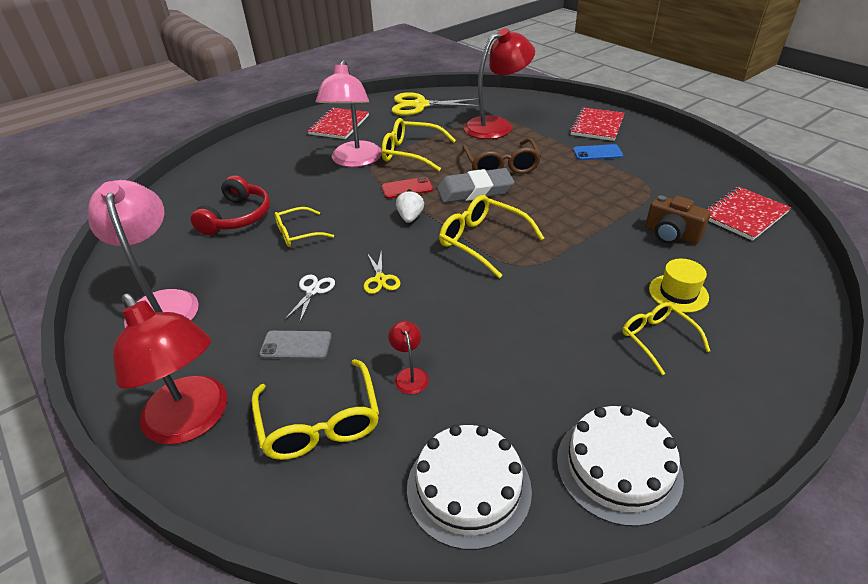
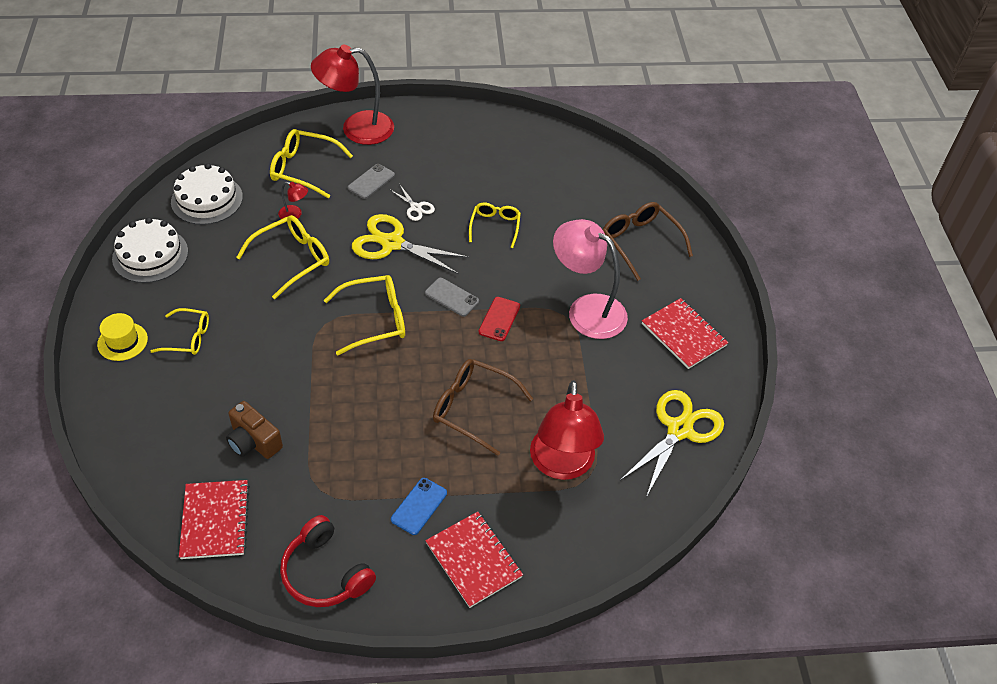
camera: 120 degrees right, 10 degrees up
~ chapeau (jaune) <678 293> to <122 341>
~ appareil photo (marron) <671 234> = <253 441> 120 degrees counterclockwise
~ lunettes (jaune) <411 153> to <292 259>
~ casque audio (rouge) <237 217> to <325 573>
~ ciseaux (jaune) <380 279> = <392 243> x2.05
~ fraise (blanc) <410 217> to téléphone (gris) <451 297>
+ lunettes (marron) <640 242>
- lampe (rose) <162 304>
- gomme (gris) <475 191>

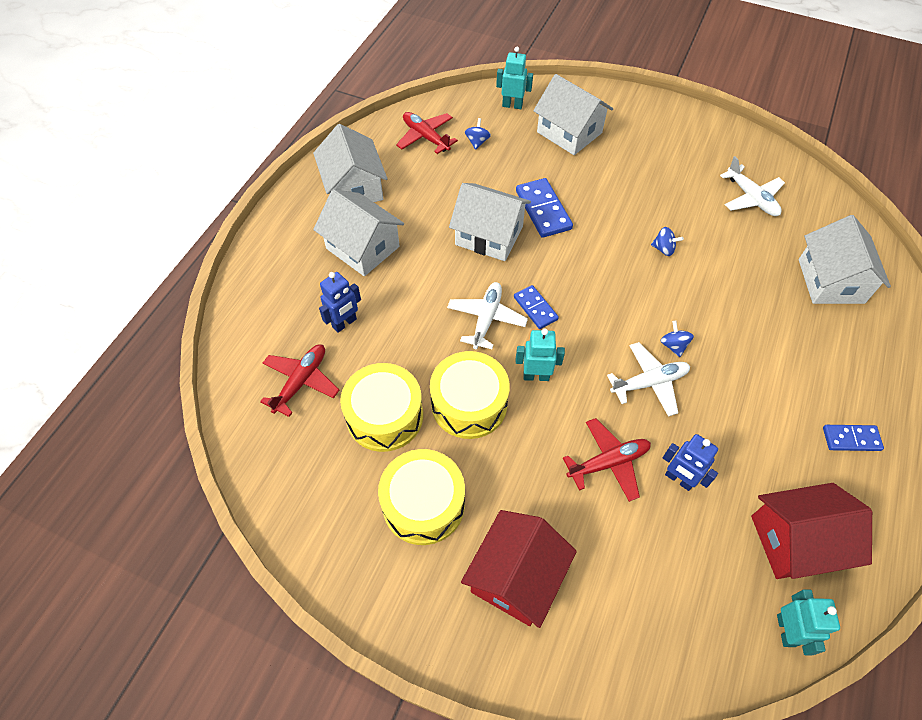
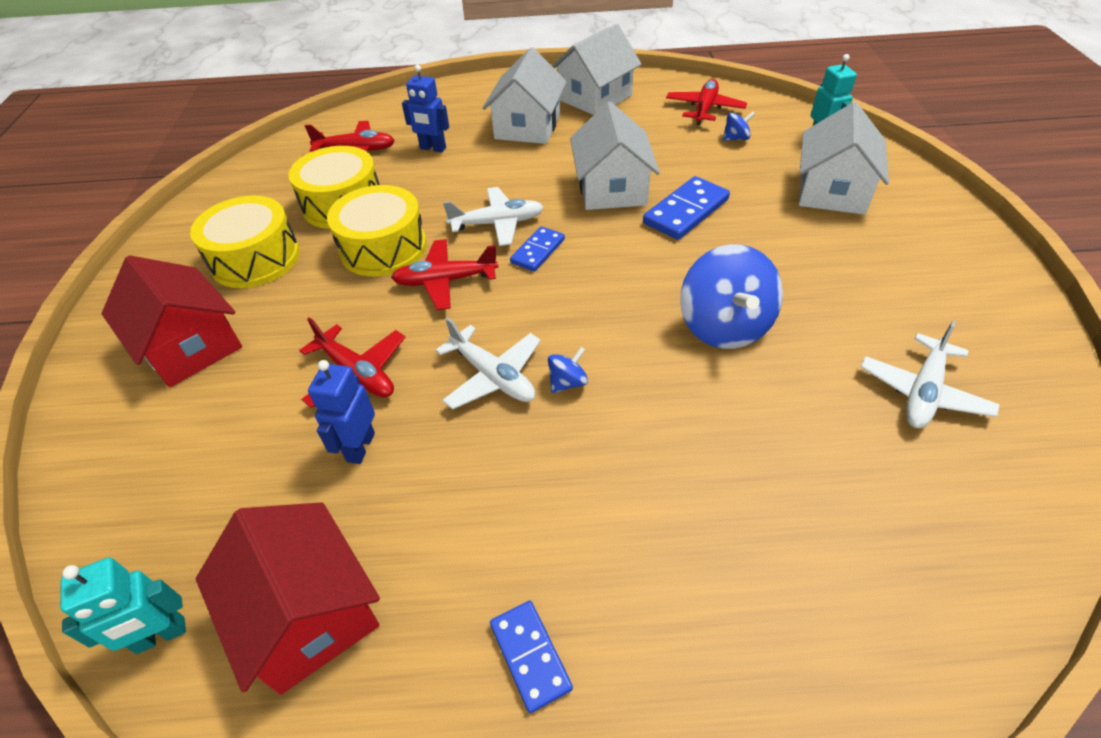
camera: 65 degrees right, 10 degrees down
~ maison (rouge) <516 576> = <190 346> 45 degrees clockwise
~ robot (turquoise) <536 376> to avion (rouge) <445 281>
~ toupie (bleu) <663 249> = <724 326> x2.28
- maison (blanc) <830 281>

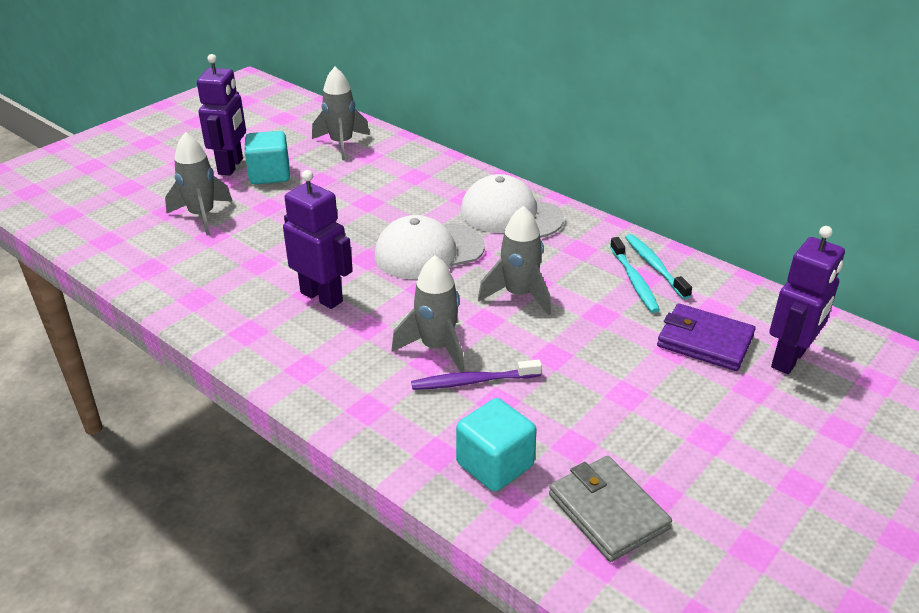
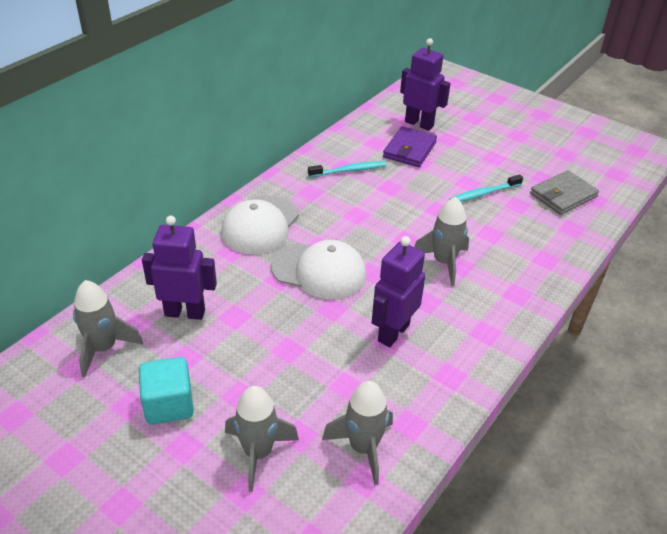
camera: 95 degrees left, 5 degrees up
~ robot (violet) <231 166> to <185 312>
~ casquette (blanc) <429 251> = <319 271> 45 degrees counterclockwise
~ fusée (gris) <519 295> to <363 448>
~ brosse à dents (turquoise) <654 266> to <483 193>
- brosse à dents (violet) <473 381>
- cube (turquoise) <495 465>

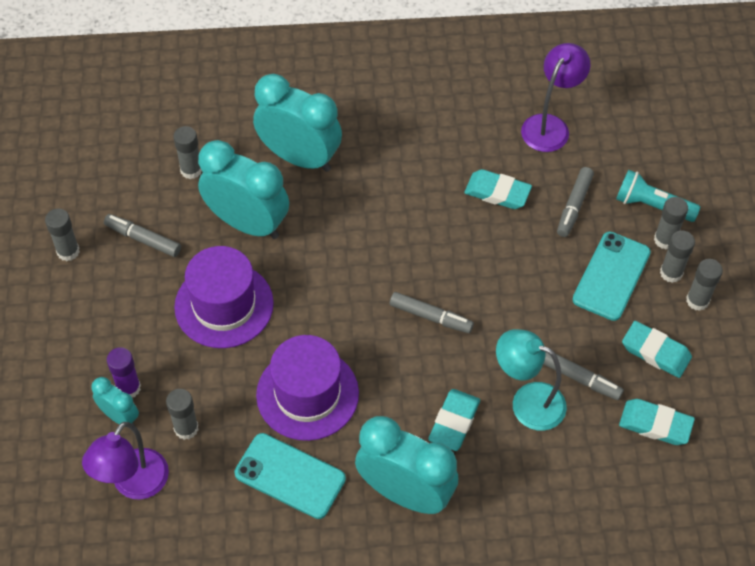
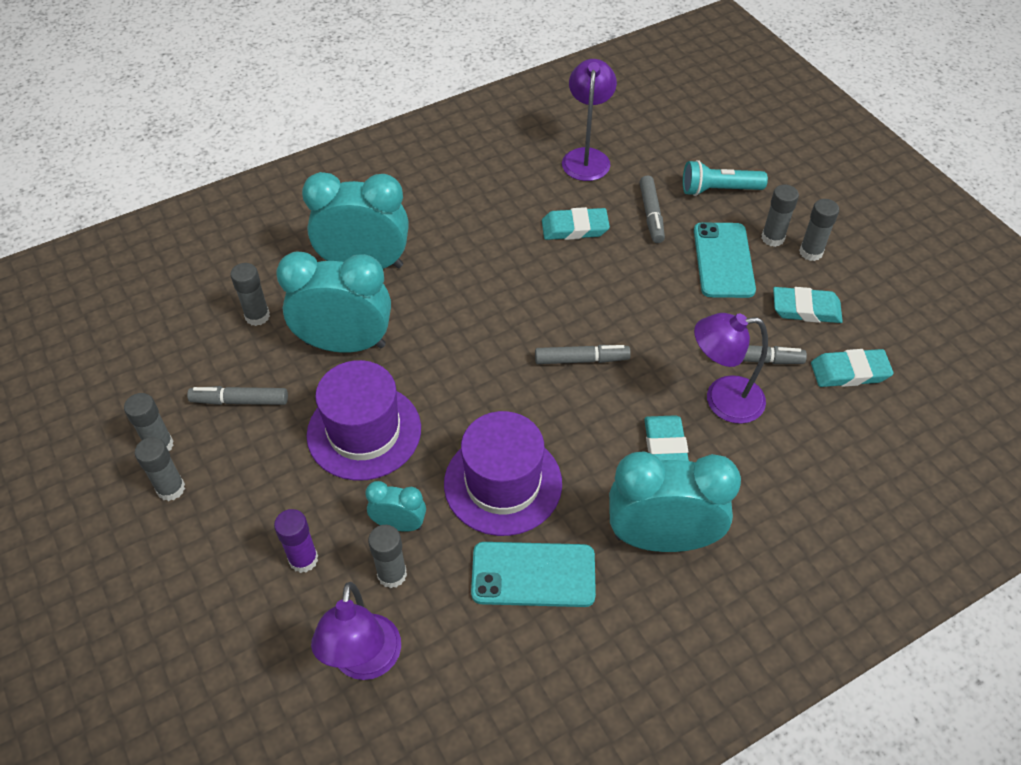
camera: 25 degrees left, 5 degrees down
~ bâton de colle (gris) <665 240> to <171 489>
~ réveil (turquoise) <120 416> to <399 524>
~ lampe (turquoise) <527 402> to lampe (violet) <722 400>

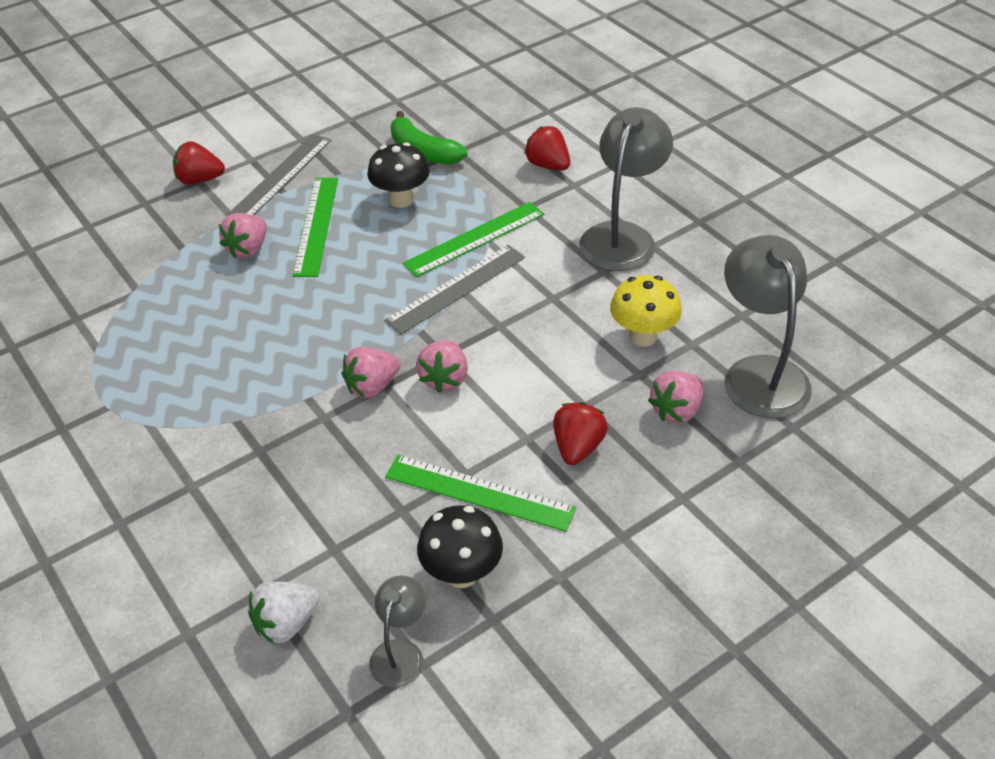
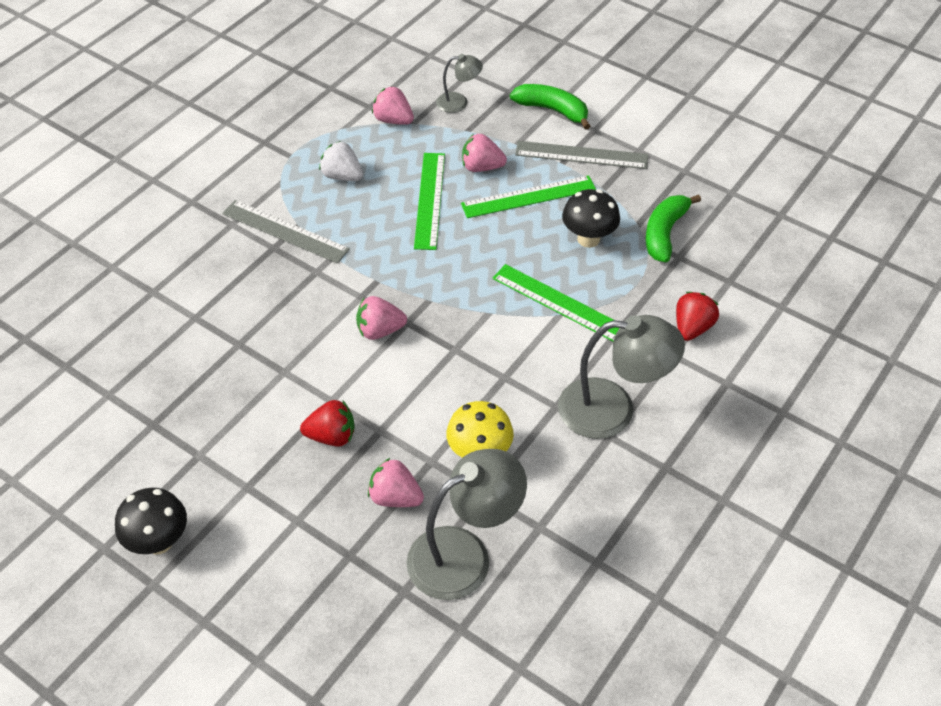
camera: 70 degrees right, 5 degrees up
~ champignon (noir) <462 573> to <159 542>
~ règle (gris) <456 288> to <285 231>
~ fraise (blanc) <286 623> to <342 176>
~ fraise (rose) <372 386> to <393 120>
~ règle (vert) <479 493> to <429 200>
~ lampe (gris) <400 652> to <459 102>
~ fraise (rouge) <200 180> to banane (vert) <552 110>

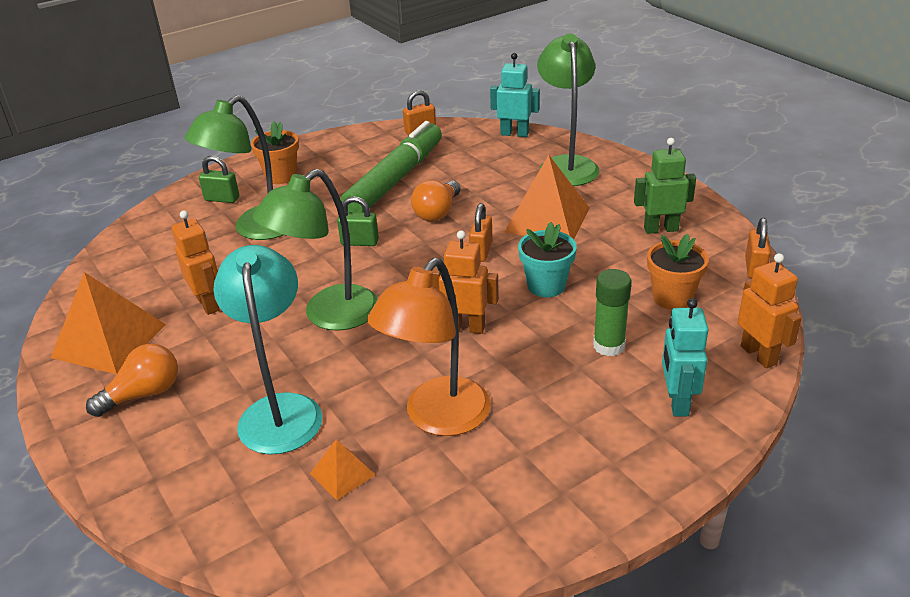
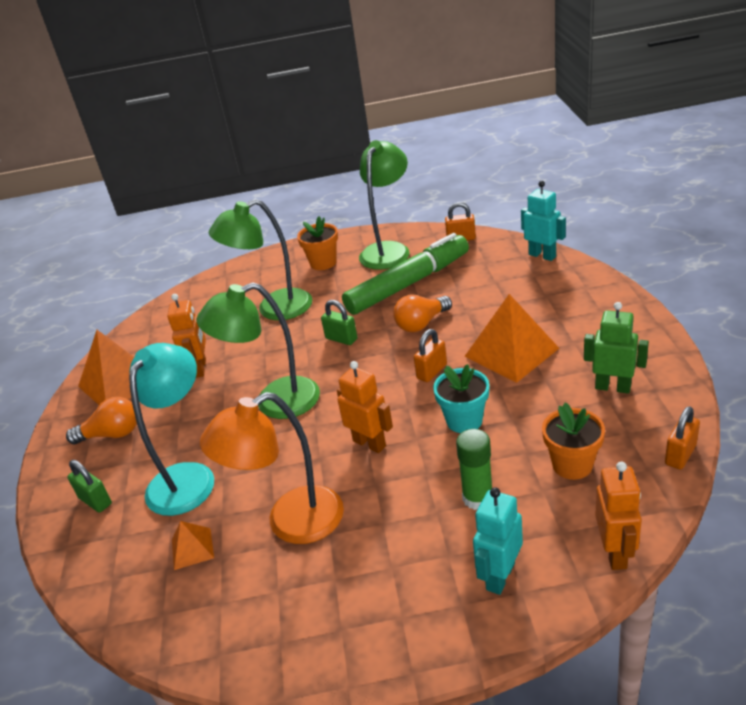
camera: 30 degrees right, 0 degrees up
~ cadenas (vert) <222 199> to <95 501>
~ lampe (vert) <566 165> to <388 250>

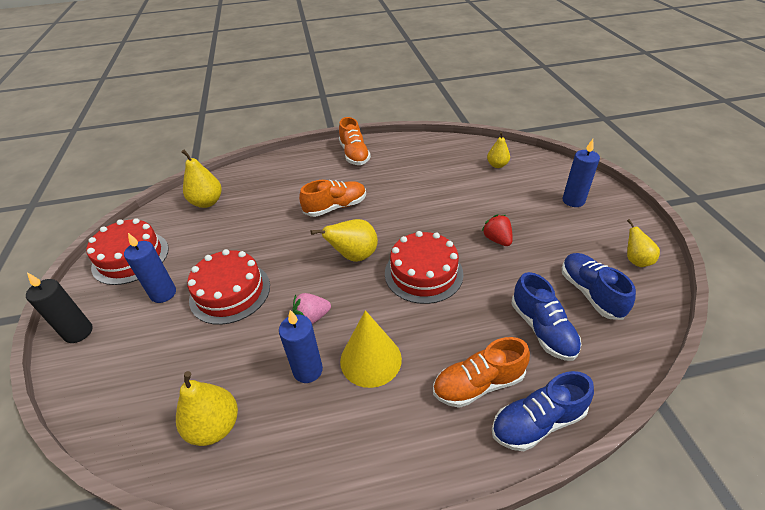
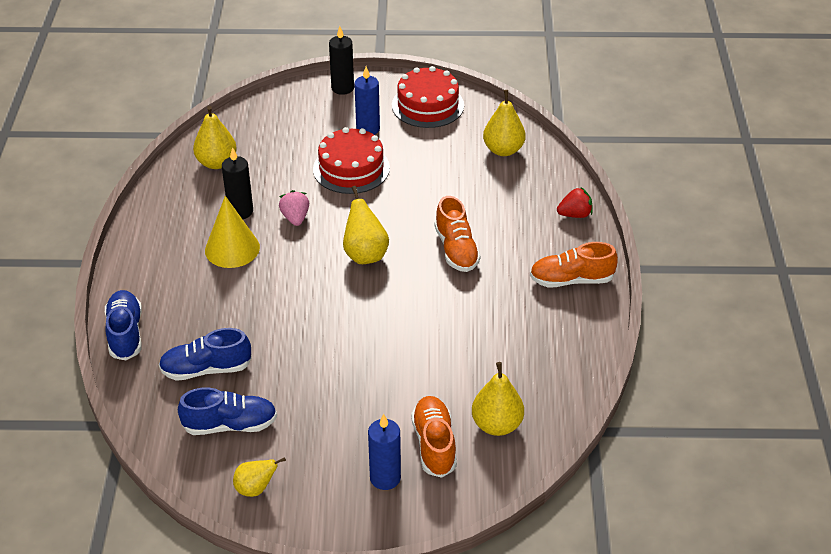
camera: 100 degrees right, 0 degrees up
~ bougie (bleu) <308 370> to bougie (noir) <240 211>
~ chaussure (orange) <478 384> to <434 444>
~ poire (jaune) <497 165> = <497 425> x1.54
~ fraise (rouge) <497 240> to <575 214>
- gâteau (rouge) <423 273>

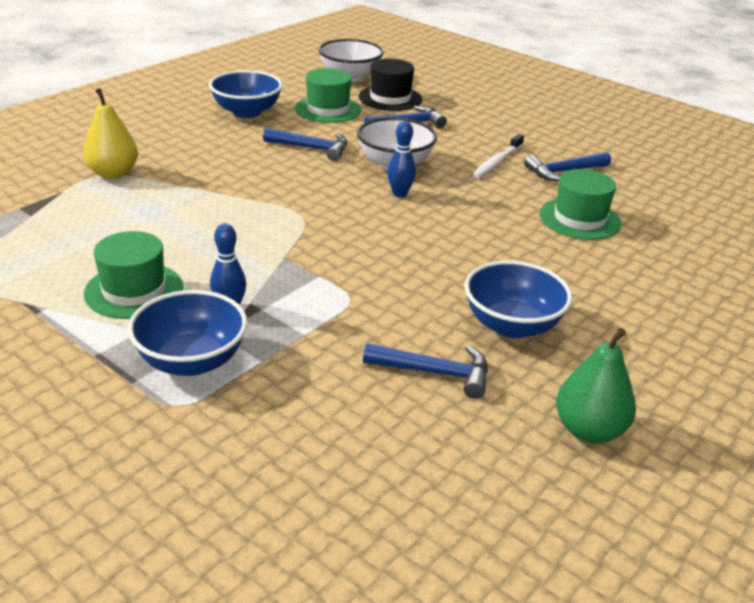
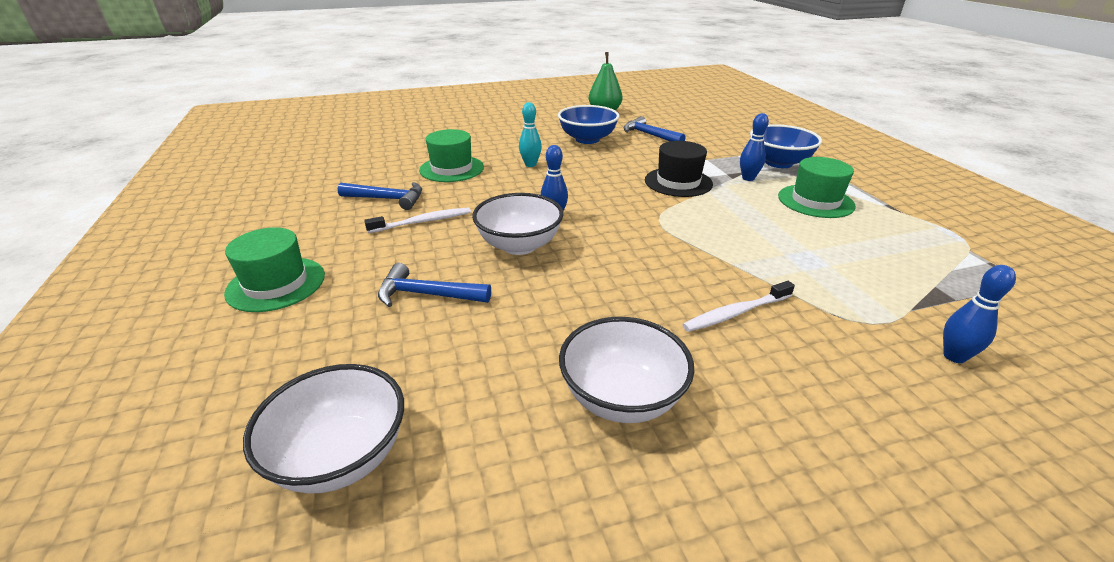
camera: 145 degrees left, 0 degrees up
~ chapeau (vert) <328 109> to <276 284>
+ quille (turquoise) <530 164>
~ bol (bleu) <247 112> to bol (blanc) <622 398>
~ chapeau (noir) <390 98> to <678 182>
+ brosse à dents (blanc) <735 313>
+ quille (bleu) <954 356>
- poire (jaune) <113 173>
- marteau (bleu) <312 148>

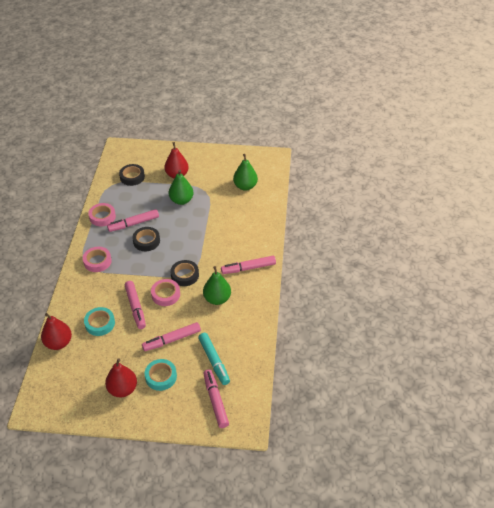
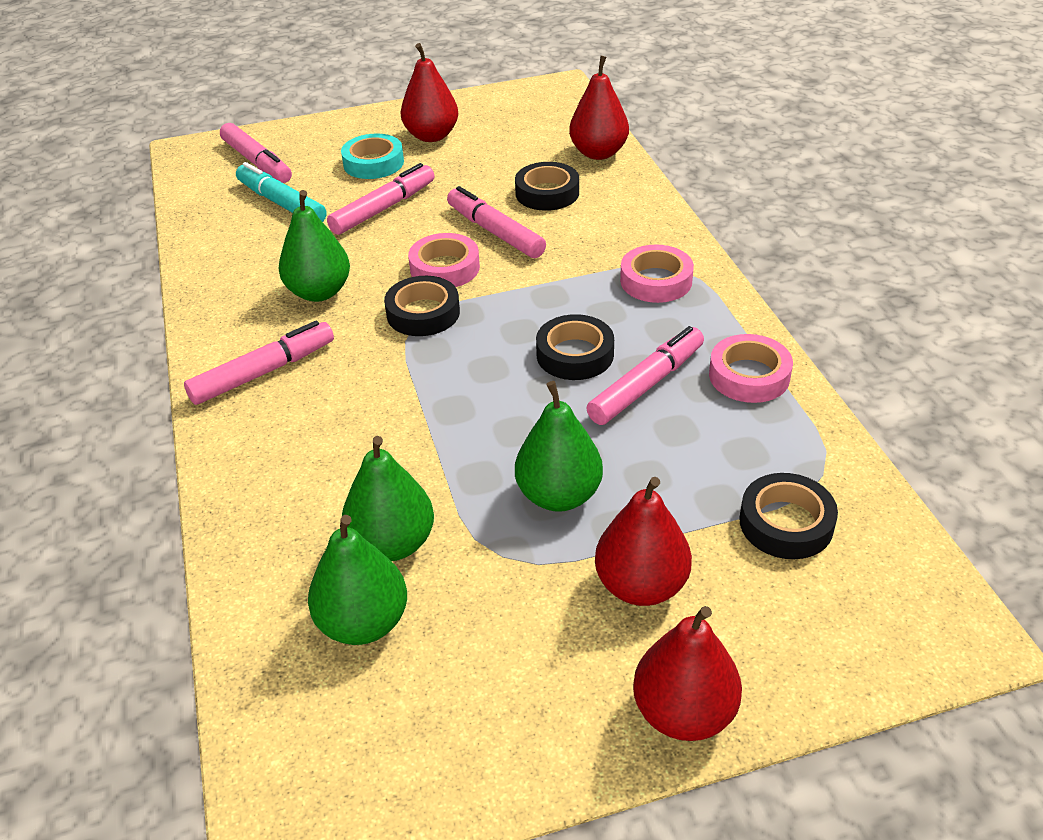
camera: 160 degrees right, 5 degrees down
+ poire (vert) <392 543>
~ ruban adhésif (turquoise) <100 323> to ruban adhésif (noir) <547 193>
+ poire (rouge) <683 713>

